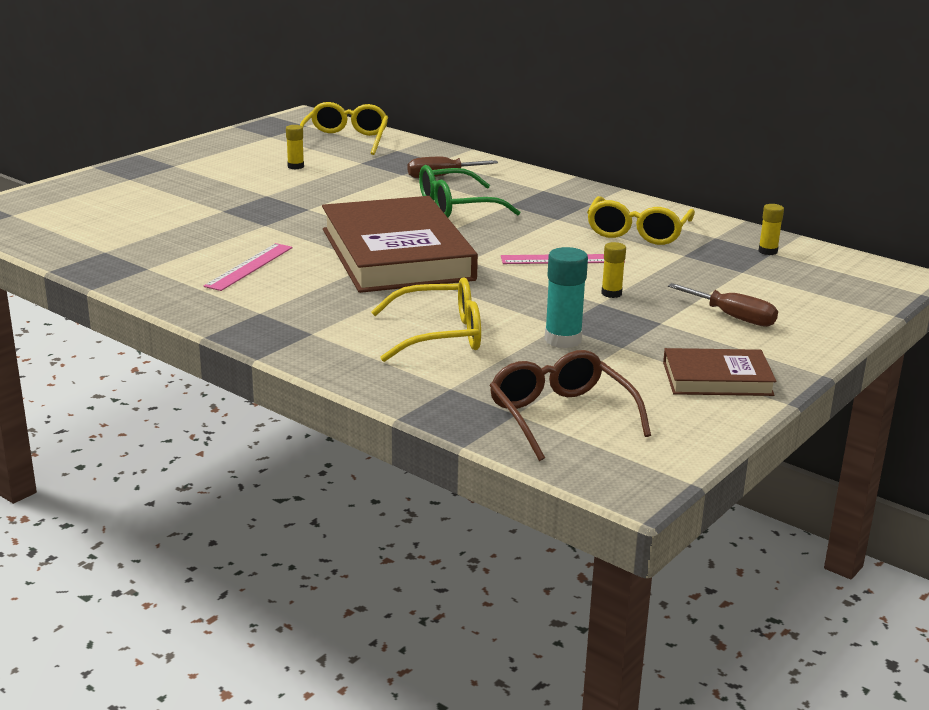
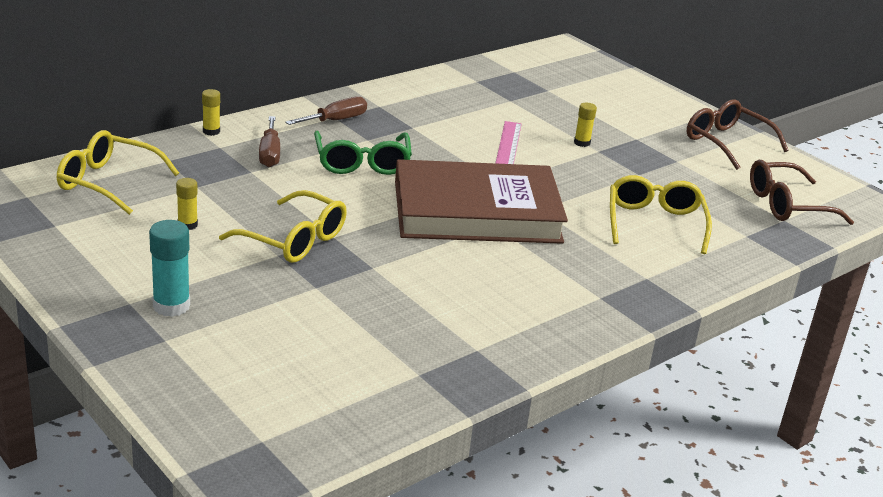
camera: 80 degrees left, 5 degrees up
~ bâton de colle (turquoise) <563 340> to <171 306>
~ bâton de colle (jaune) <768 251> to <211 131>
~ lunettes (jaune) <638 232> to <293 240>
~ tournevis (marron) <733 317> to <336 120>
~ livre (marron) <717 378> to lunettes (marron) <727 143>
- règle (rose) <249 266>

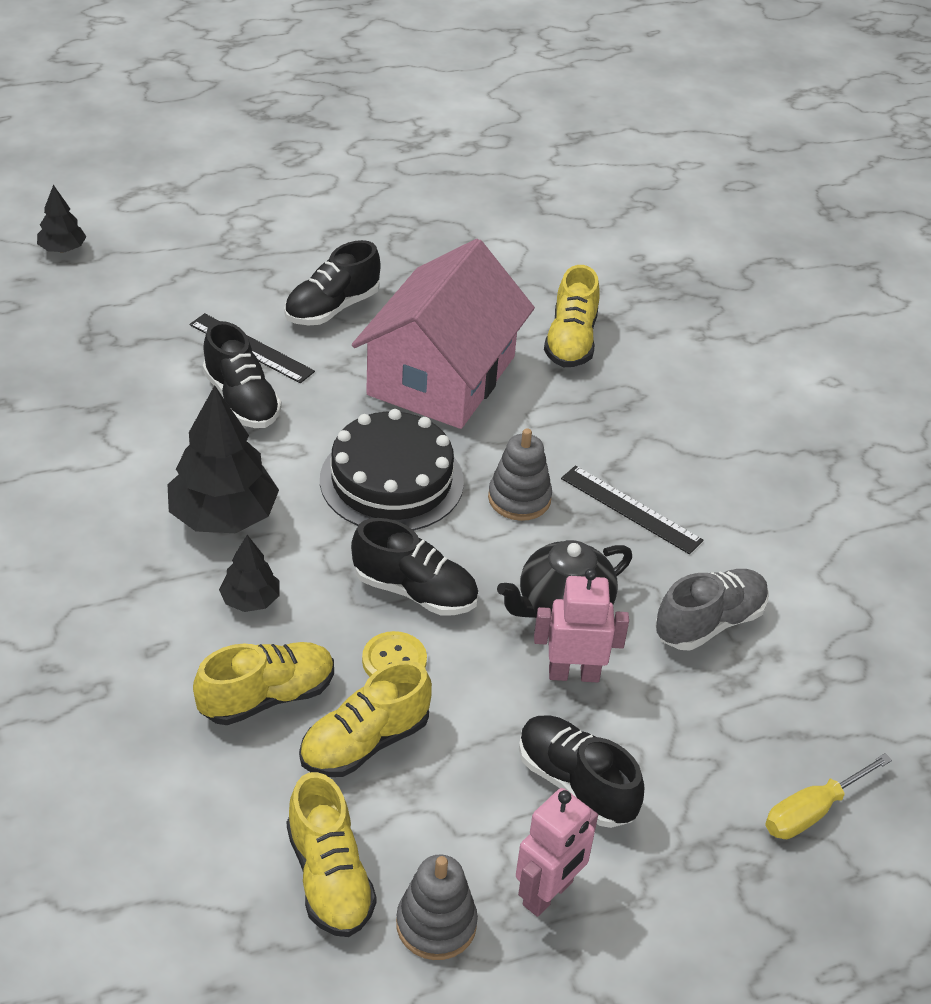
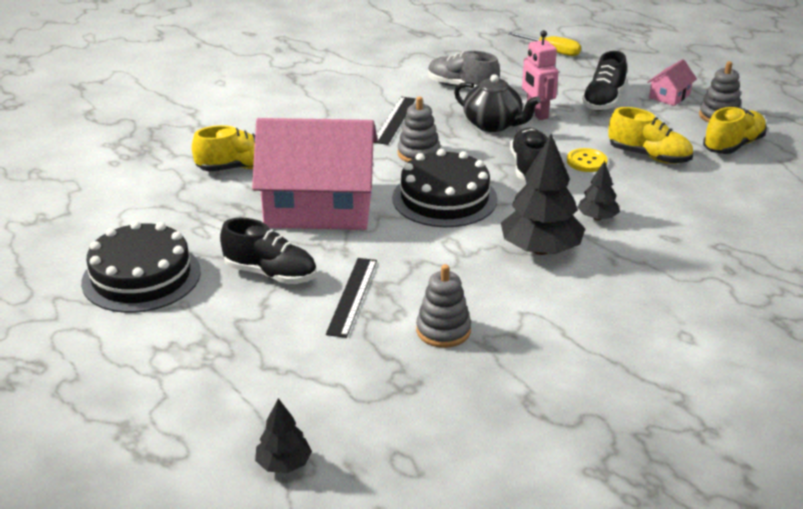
camera: 110 degrees left, 10 degrees down
+ gâteau (noir) <141 276>
+ jouet à empiler (gris) <443 330>
~ robot (rose) <548 894> to maison (rose) <669 96>
- chaussure (jaune) <267 697>
- chaussure (noir) <241 400>

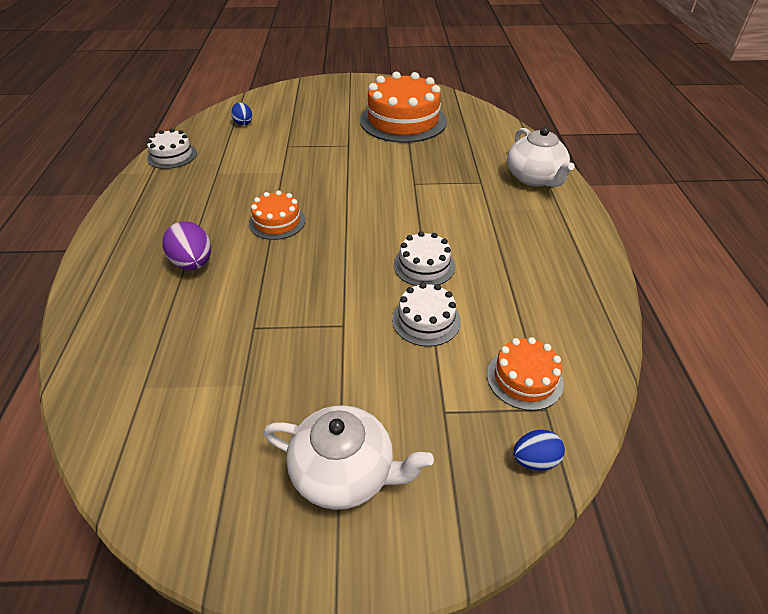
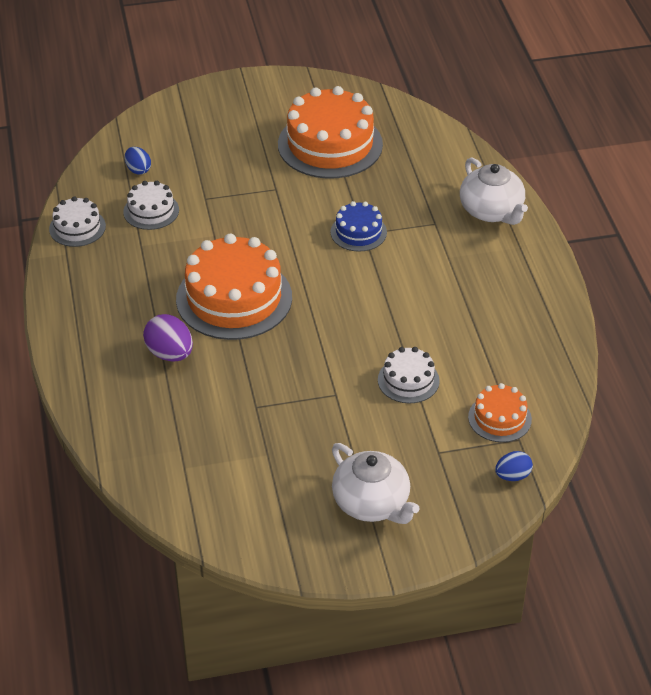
camera: 10 degrees left, 0 degrees up
~ gâteau (blanc) <424 265> to <151 211>
~ gâteau (orange) <277 222> = <234 298> x1.97
+ gâteau (bleu) <358 232>
~ théière (blanc) <345 472> = <372 503> 45 degrees clockwise

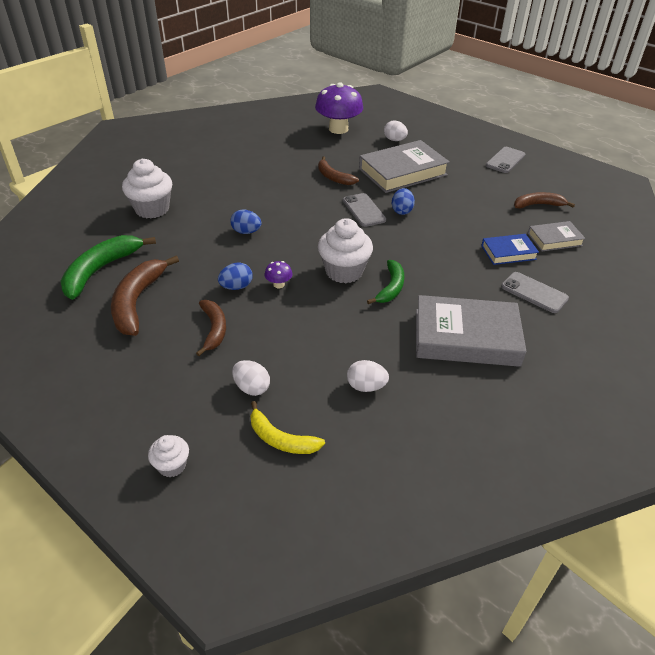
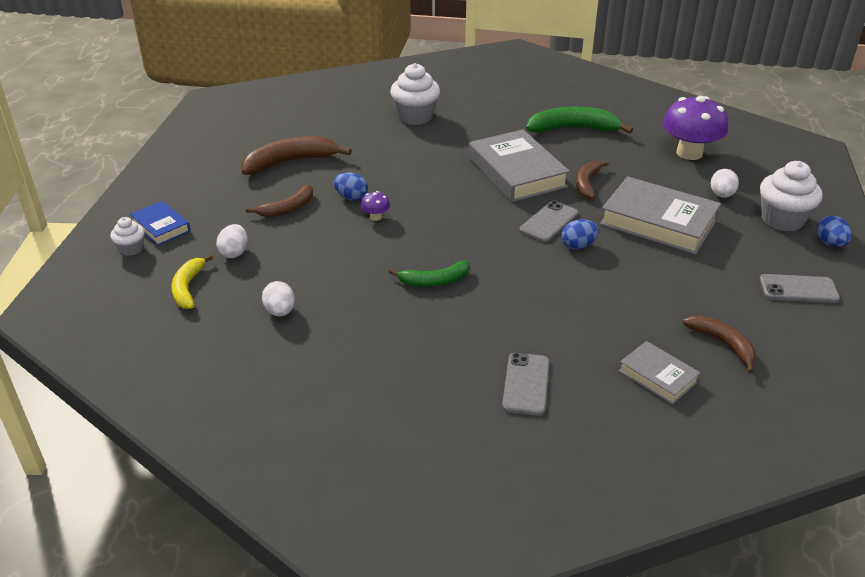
camera: 60 degrees right, 5 degrees down
~ livre (bleu) <508 252> to <161 227>
~ livre (gris) <466 337> to <516 172>
~ banane (vert) <101 270> to <573 129>
~ muffin (blanc) <344 271> to <782 220>
~ œuf (bleu) <246 232> to <830 243>

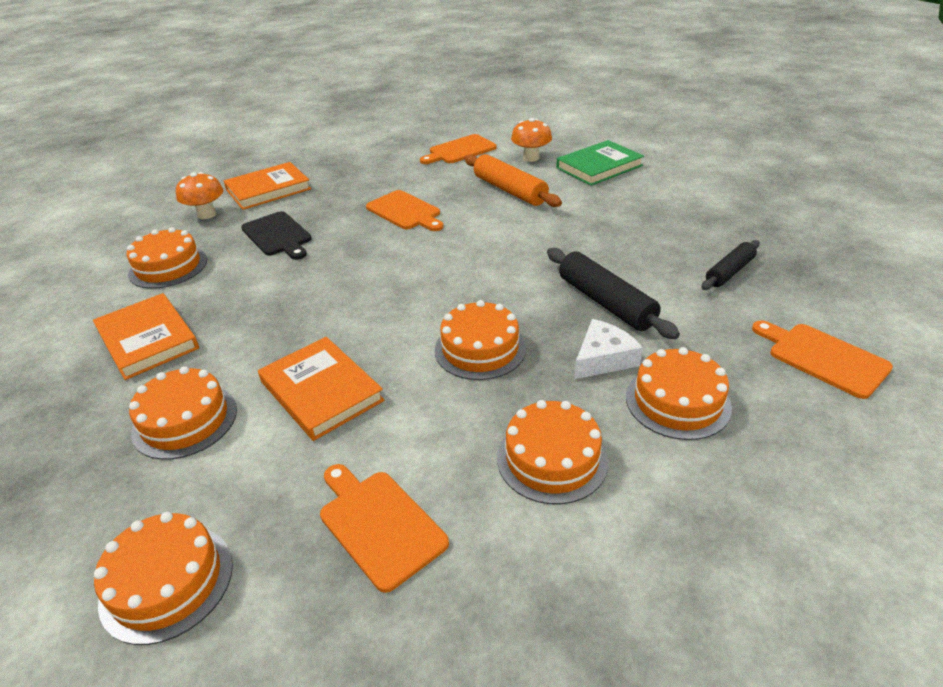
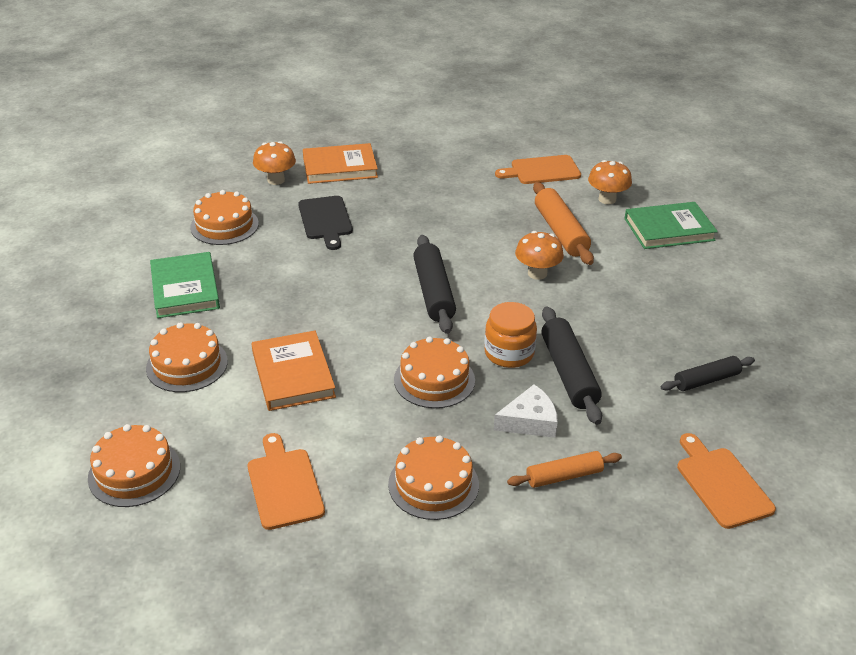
camera: 20 degrees right, 0 degrees up
~ livre (orange) <148 339> to livre (vert) <185 289>
+ rouleau à pâtisserie (noir) <433 292>
+ bocal (orange) <509 353>
~ gâteau (orange) <677 401> to rouleau à pâtisserie (orange) <564 476>
+ champignon (orange) <537 273>
- planche à découper (orange) <405 212>

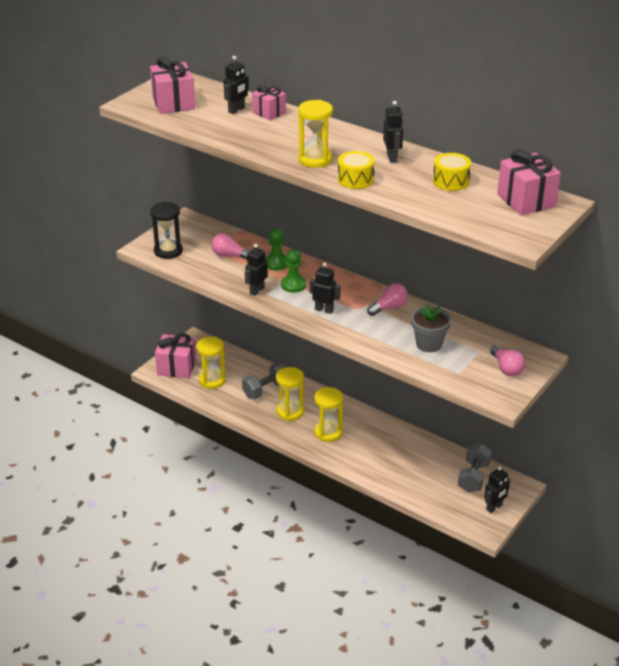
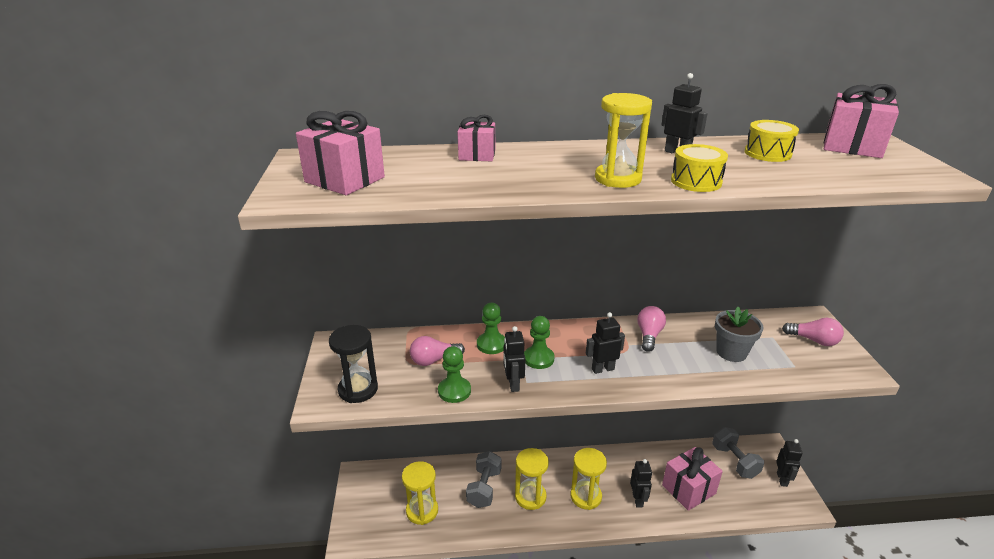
camera: 40 degrees left, 5 degrees down
+ pion (vert) <454 391>
~ robot (noir) <236 110> to <637 500>
~ cadeau (rose) <176 367> to <688 489>

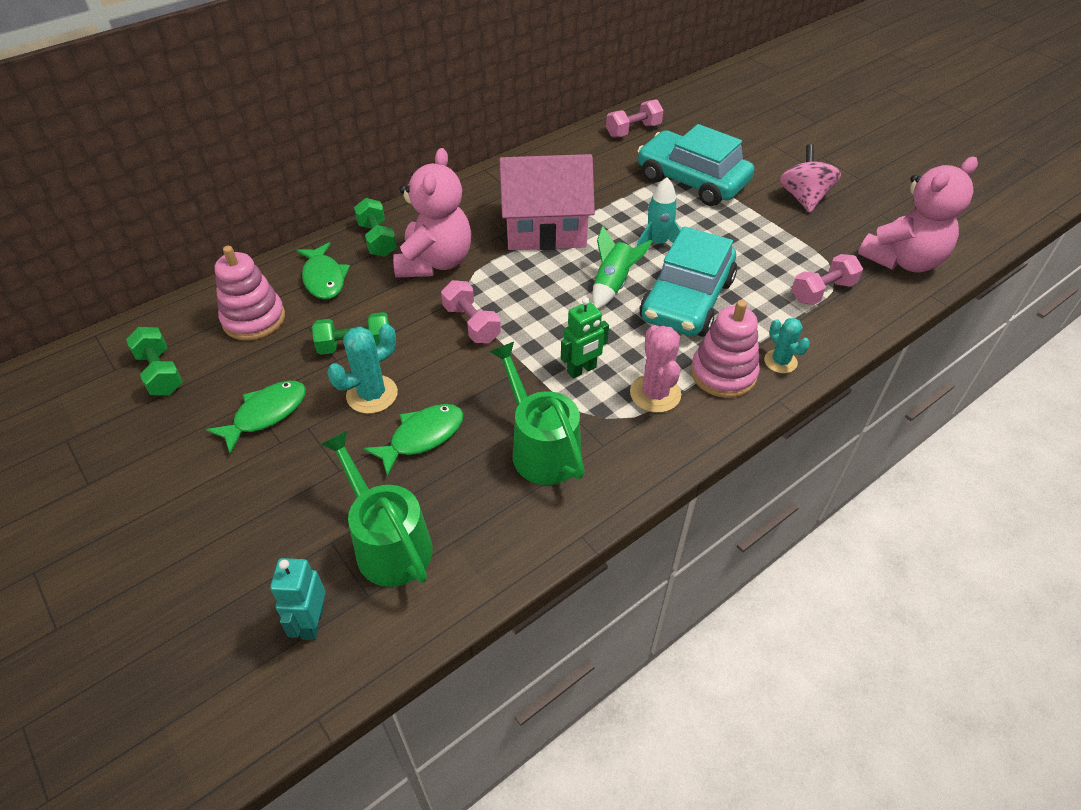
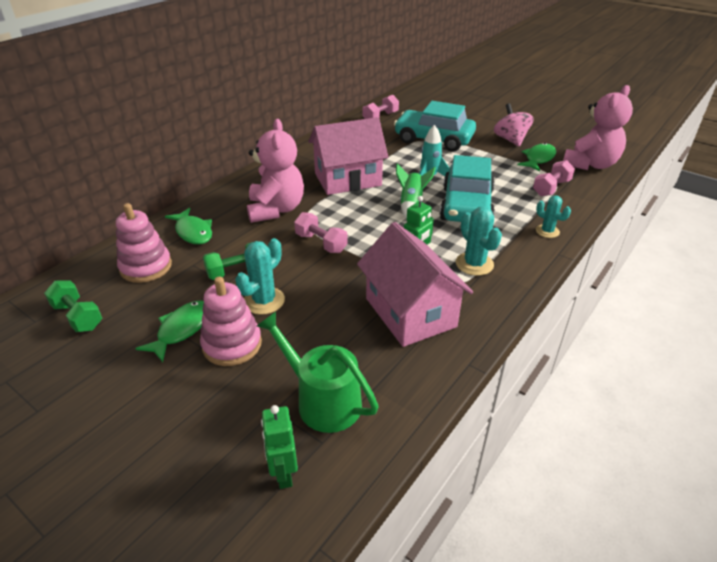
camera: 15 degrees left, 10 degrees down
~ jouet à empiler (rose) <723 373> to <232 344>
~ robot (turquoise) <312 622> to robot (vert) <283 473>
~ arrosoir (vert) <540 448> to maison (rose) <410 312>
~ cactus (rose) <655 393> to cactus (turquoise) <474 264>
~ poisson (vert) <422 437> to <538 159>
- haltère (vert) <377 239>

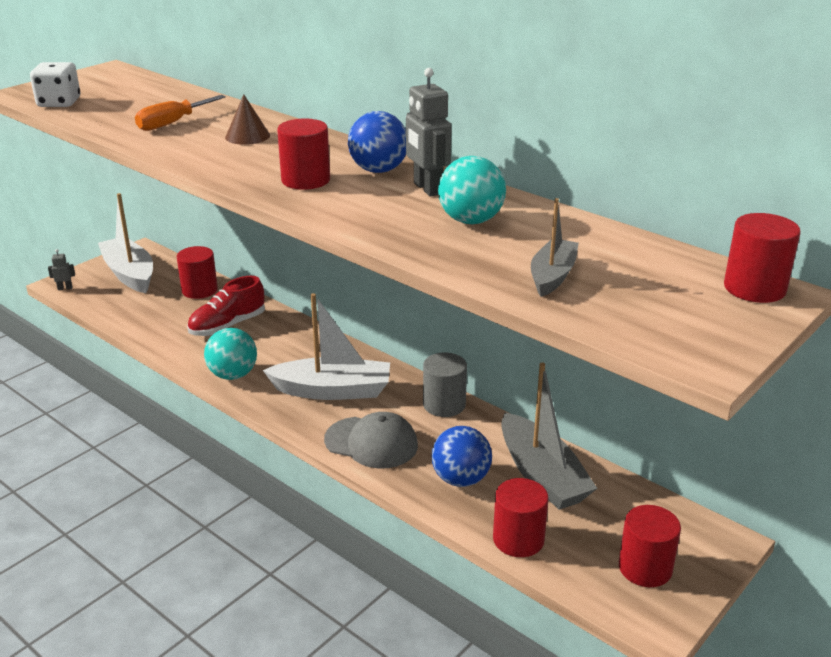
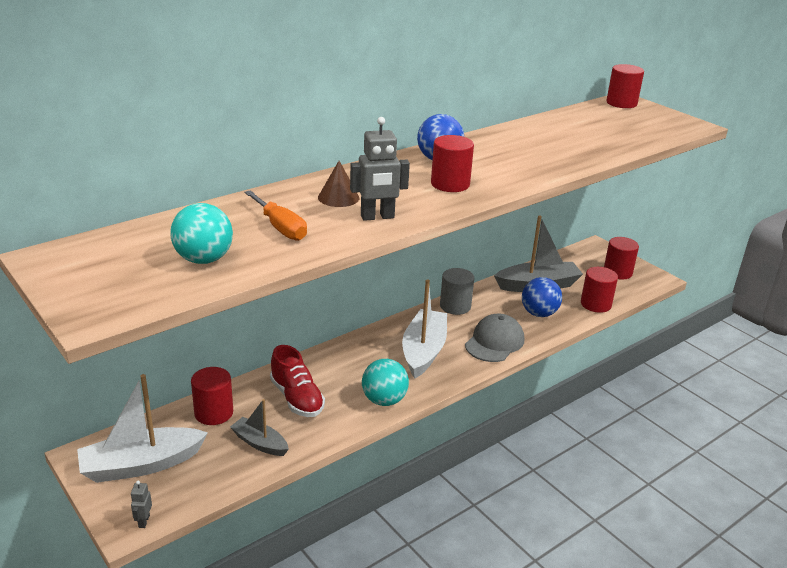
camera: 80 degrees left, 0 degrees up
~ balle (turquoise) <471 221> to <204 259>
~ bateau (gris) <552 276> to <260 443>
~ robot (gris) <427 189> to <377 217>
- dé (blanc) <59 103>

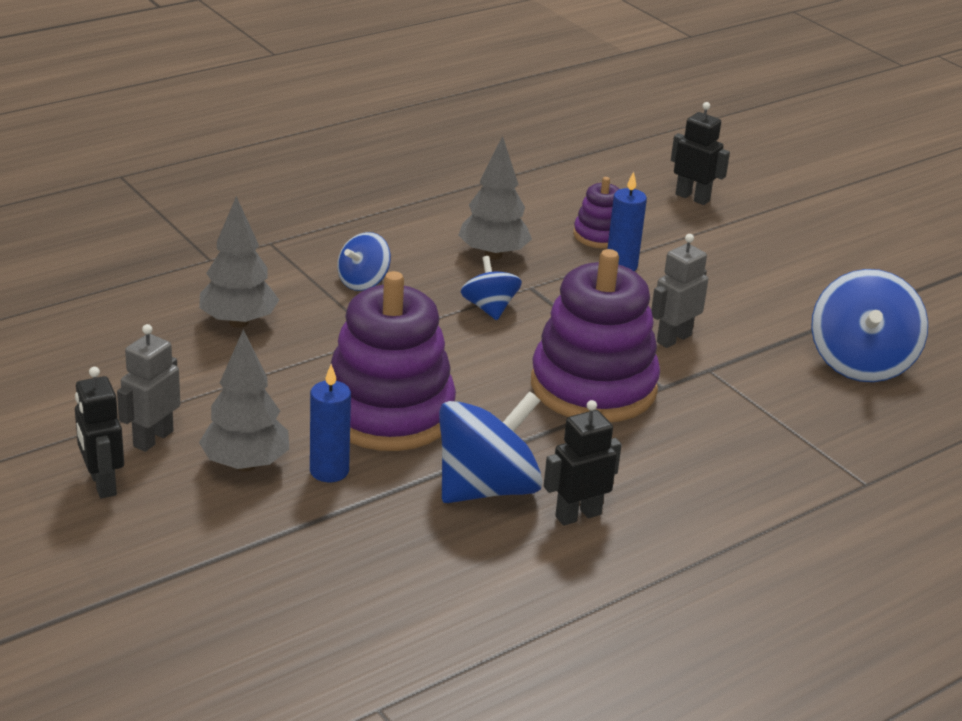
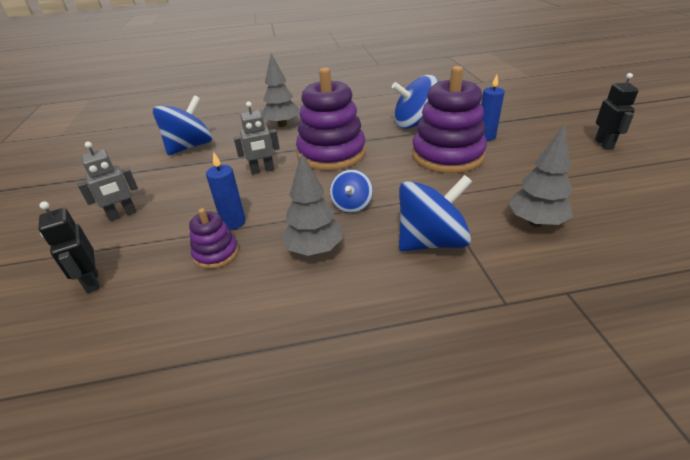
camera: 150 degrees left, 5 degrees up
~ robot (gris) <153 438> to <122 214>
~ arbre (gris) <245 464> to <282 125>
~ toupie (bleu) <363 282> = <431 241> x1.79
- robot (noir) <578 515>

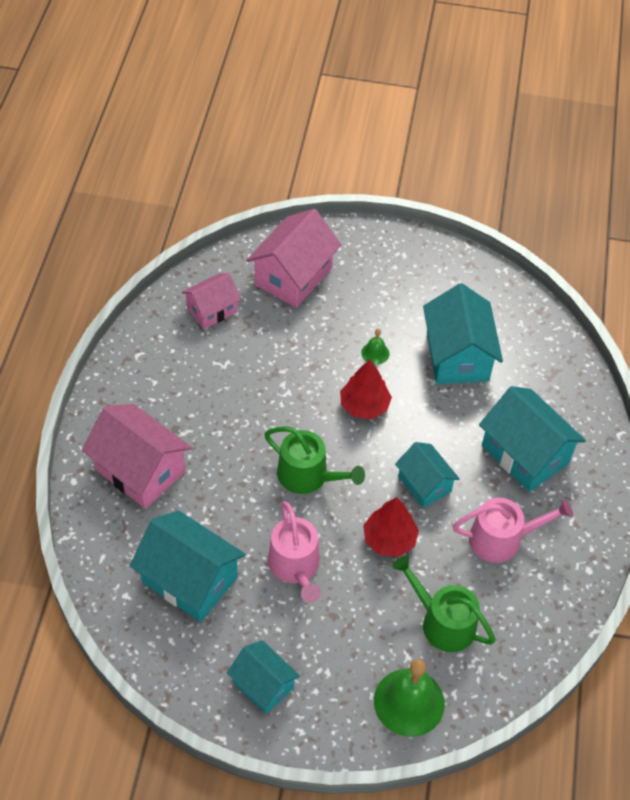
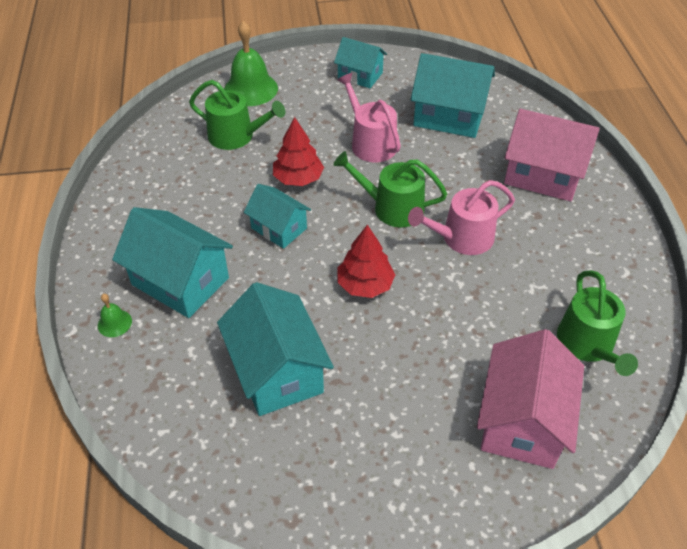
camera: 165 degrees right, 5 degrees down
~ cloche (vert) <375 353> to <114 323>
~ arrosoir (rose) <501 539> to <462 238>
~ maison (rose) <212 310> to arrosoir (vert) <588 344>

